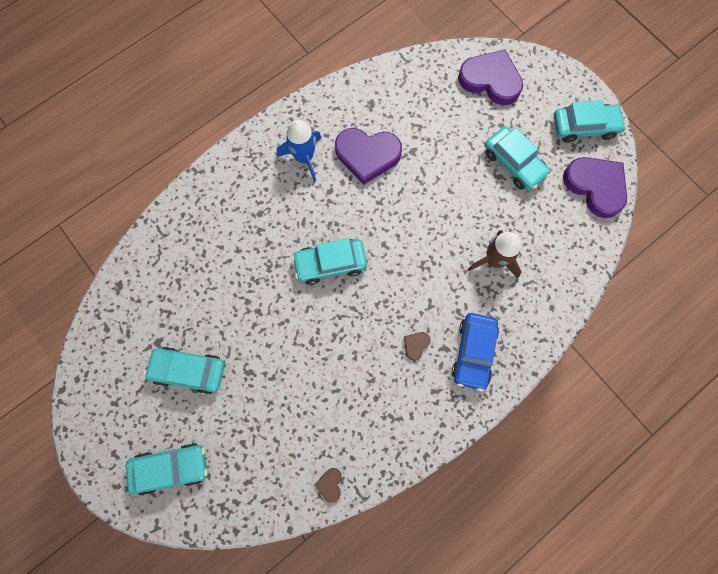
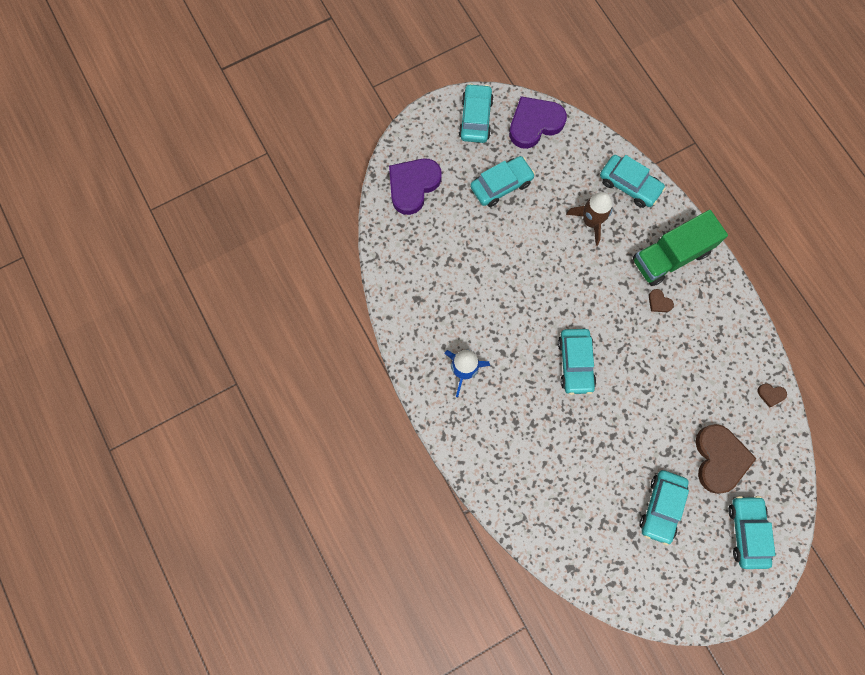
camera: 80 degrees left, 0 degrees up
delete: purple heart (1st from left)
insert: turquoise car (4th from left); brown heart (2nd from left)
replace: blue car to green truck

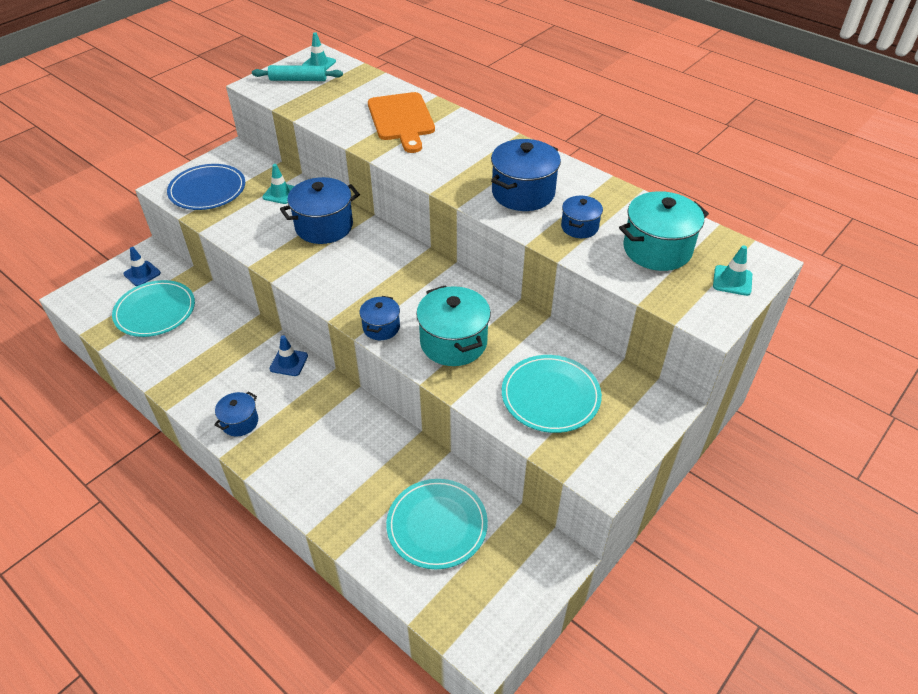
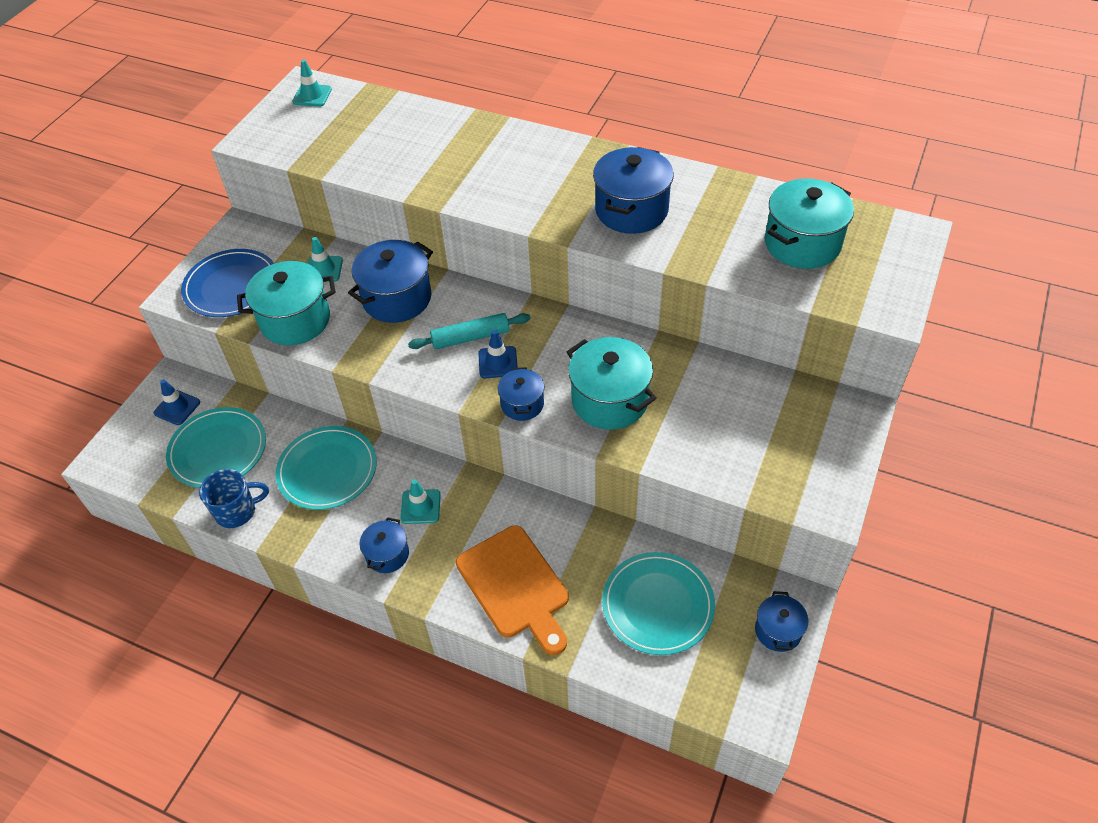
camera: 15 degrees left, 5 degrees up
insert: turquoise pot (1st from left); blue mug
move: turquoise rolling pin; orange cutting board; blue pot (5th from left); turquoise traffic cone (3rd from left); blue traffic cone (2nd from left); turquoise plate (3rd from left in the first image) to turquoise plate (2nd from left)

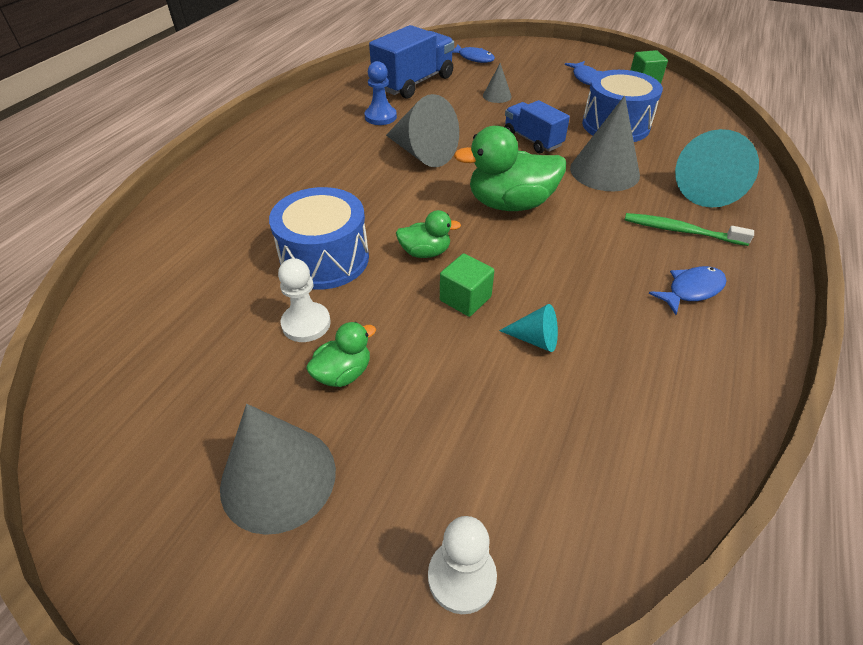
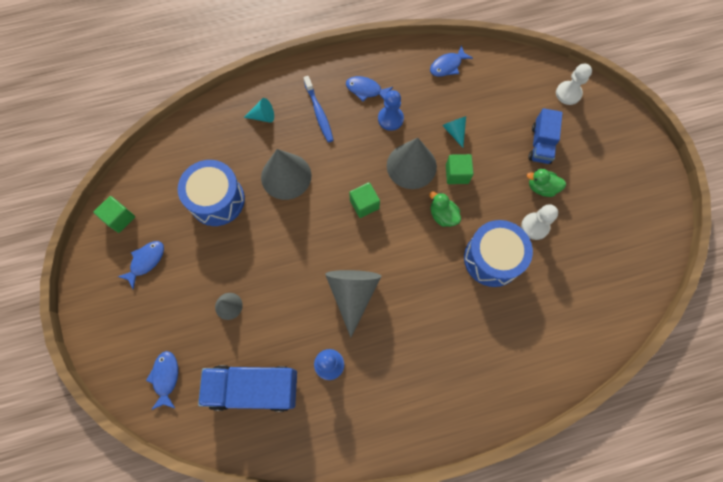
camera: 130 degrees left, 25 degrees up
insert: blue fish (4th from left); blue pawn (2nd from left)
move: blue truck (2nd from left); grey cone (1st from left in the first image) to grey cone (4th from left)
replace: green duck (3rd from left) to green cube (2nd from left)
recolor: green toothbrush to blue toothbrush
resize: turquoise cone (2nd from left in the first image) x0.50

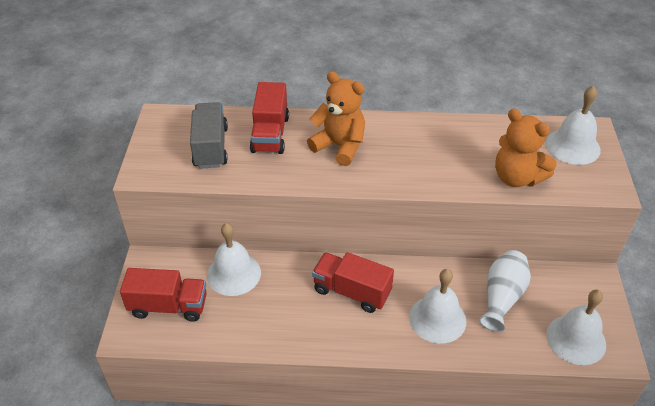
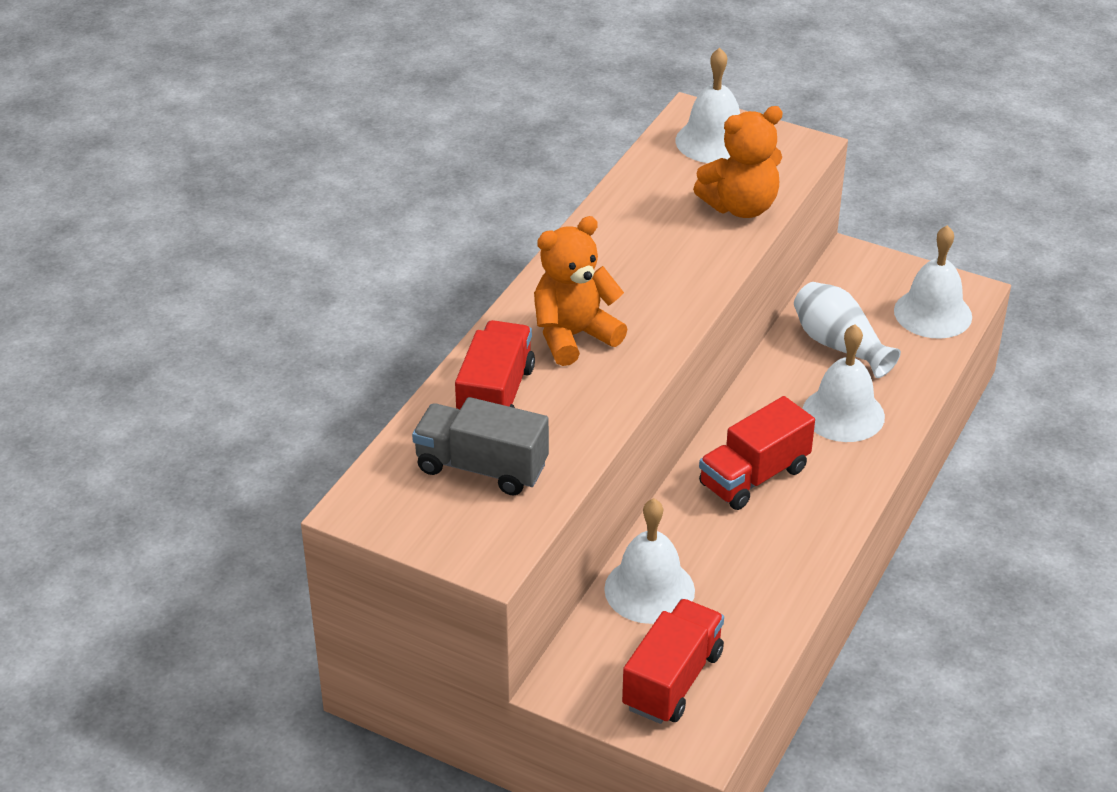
camera: 65 degrees left, 5 degrees down
rotate: red truck (2nd from left in the first image) 105 degrees counterclockwise

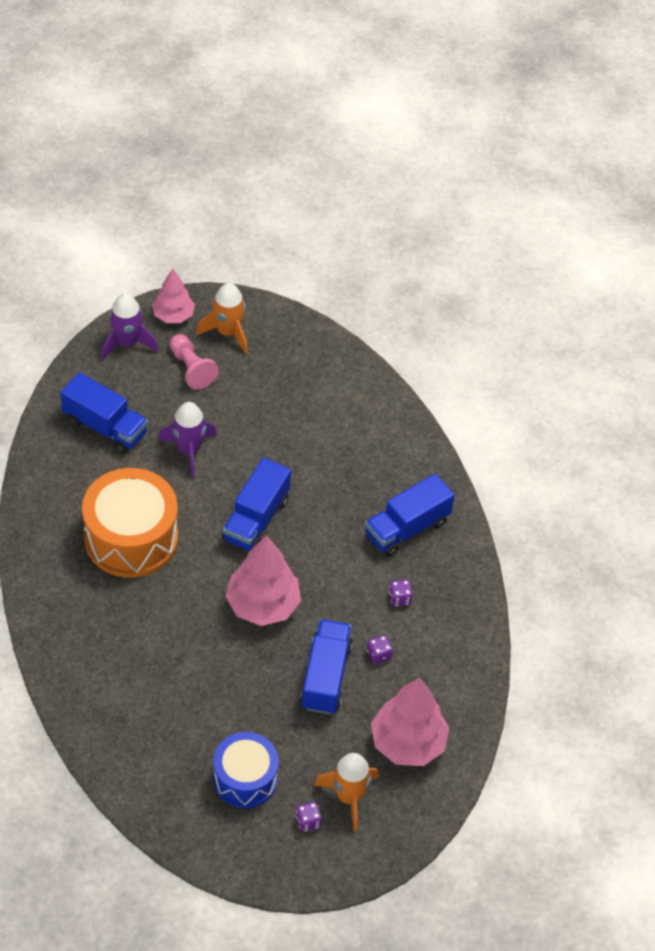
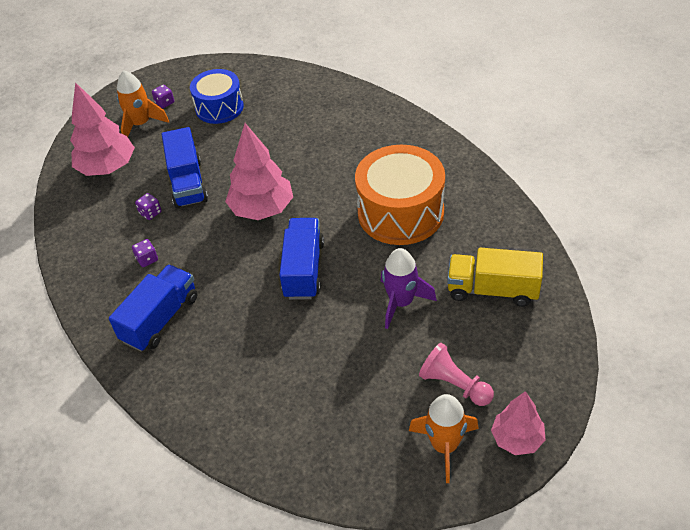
camera: 165 degrees right, 5 degrees down
delete: purple rocket (1st from left)
recolor: blue truck (1st from left) to yellow truck

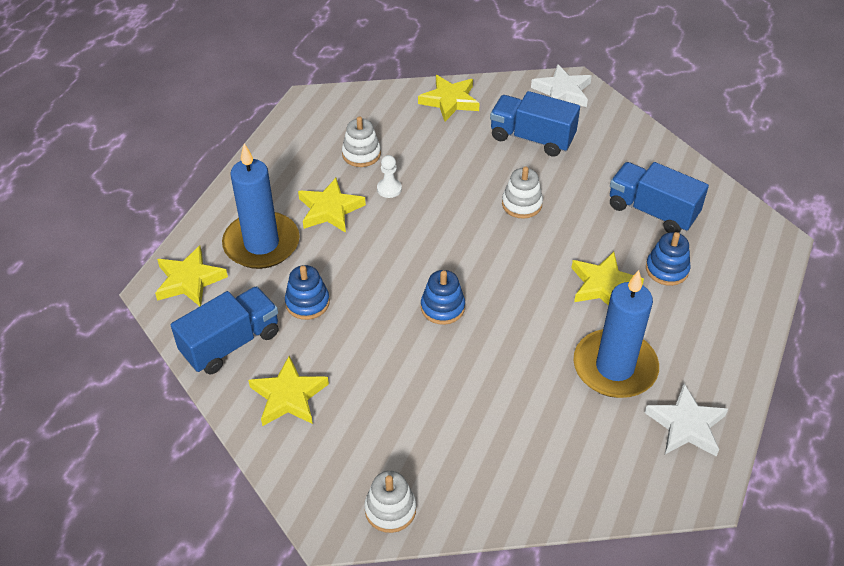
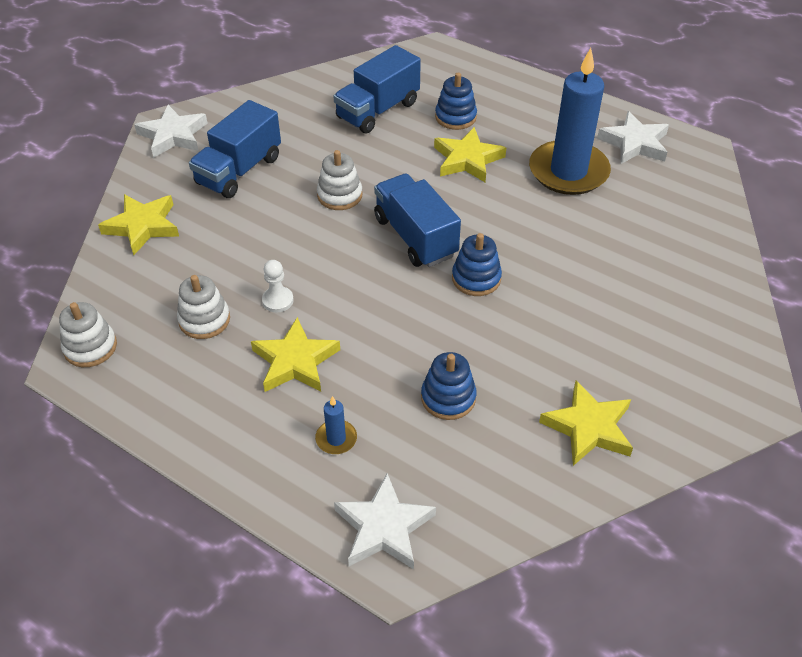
camera: 80 degrees left, 0 degrees up
move: blue truck (1st from left in the first image) to blue truck (3rd from left); white stacking toy (2nd from left in the first image) to white stacking toy (1st from left)
recolor: yellow star (1st from left) to white star (2nd from left)
resize: blue candle (1st from left) x0.40

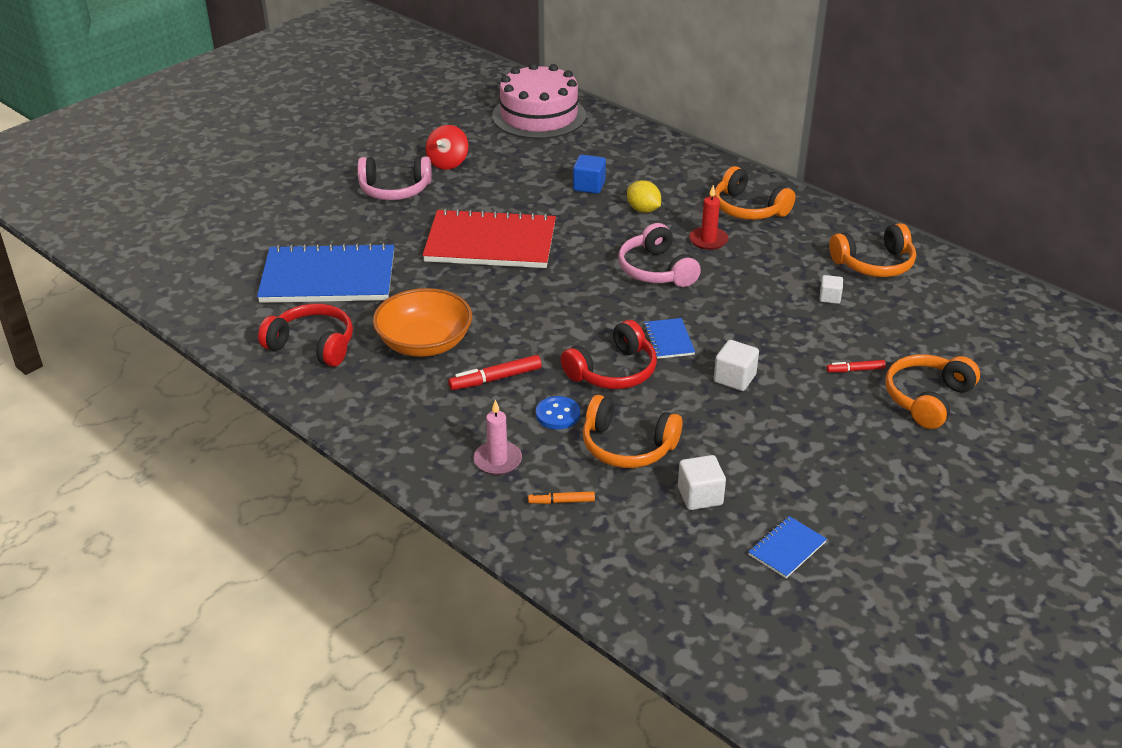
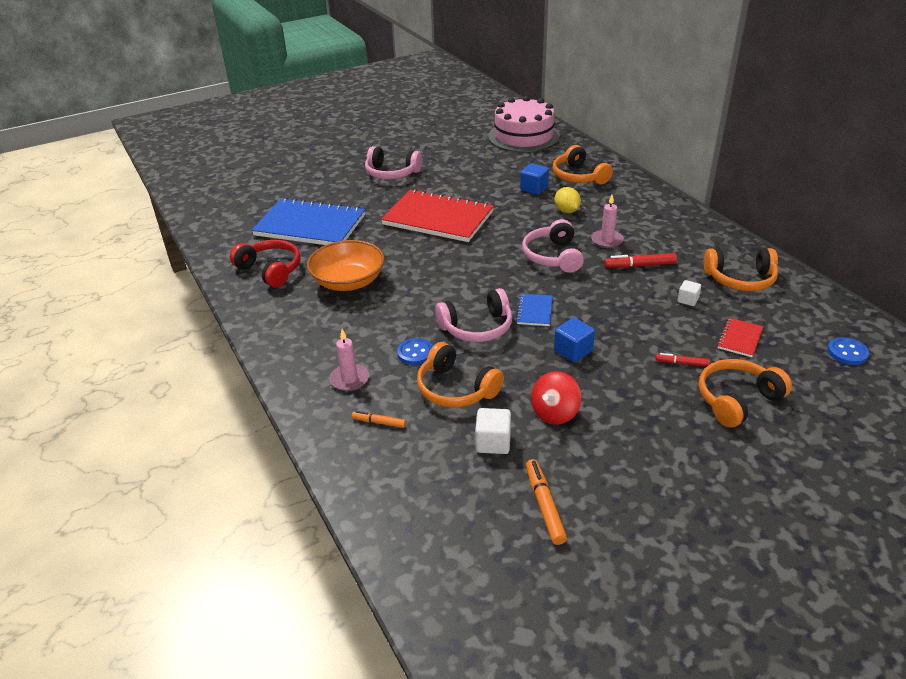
camera: 20 degrees right, 0 degrees up
insert: red notebook (2nd from left); blue button (2nd from left)
move: red spinning top; orange headphones (2nd from left); red marker (1st from left)
replace: blue notebook (3rd from left) to orange marker (2nd from left)
recolor: red candle to pink candle (2nd from left); red headphones (2nd from left) to pink headphones (2nd from left); white cube (2nd from left) to blue cube (2nd from left)

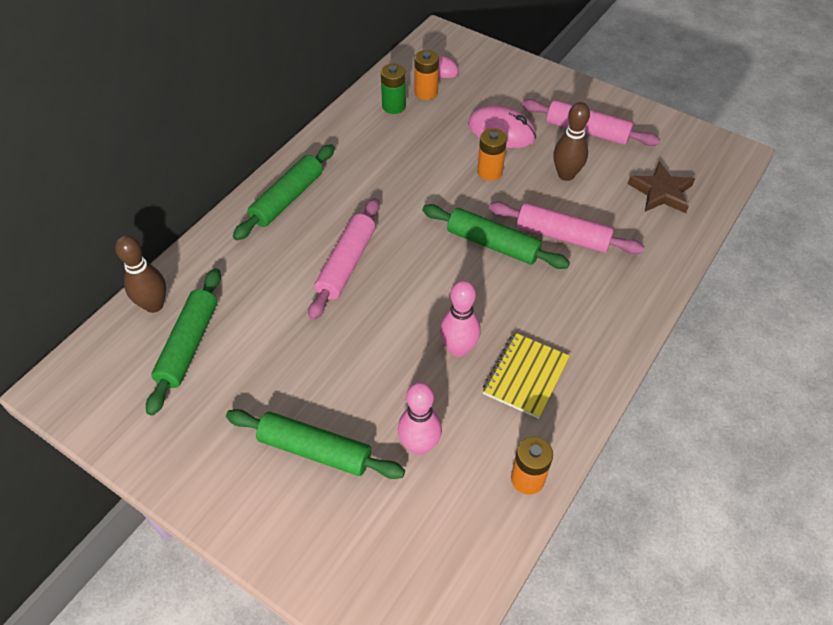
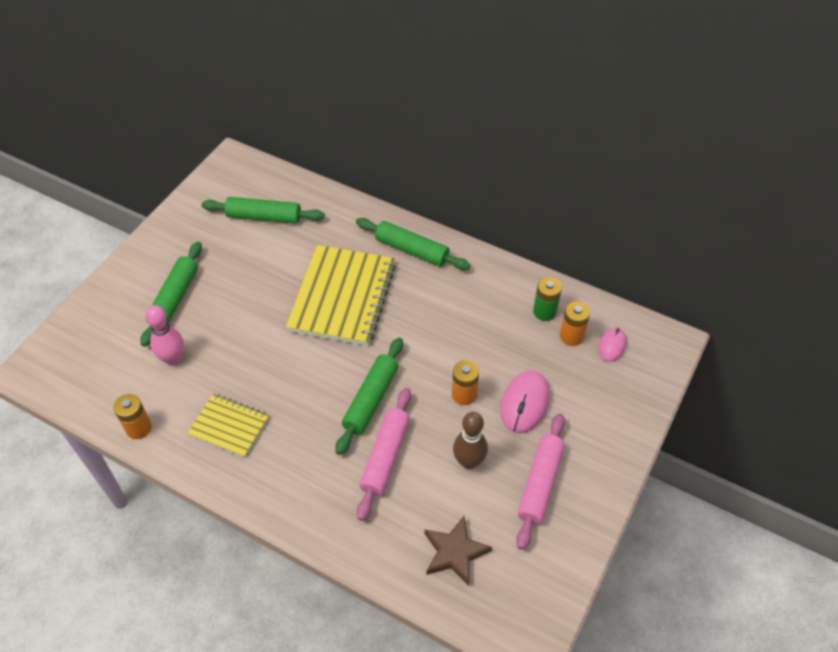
camera: 85 degrees right, 0 degrees up
delete: brown bowling pin (1st from left); pink bowling pin (2nd from left)
replace: pink rolling pin (1st from left) to yellow notebook (2nd from left)

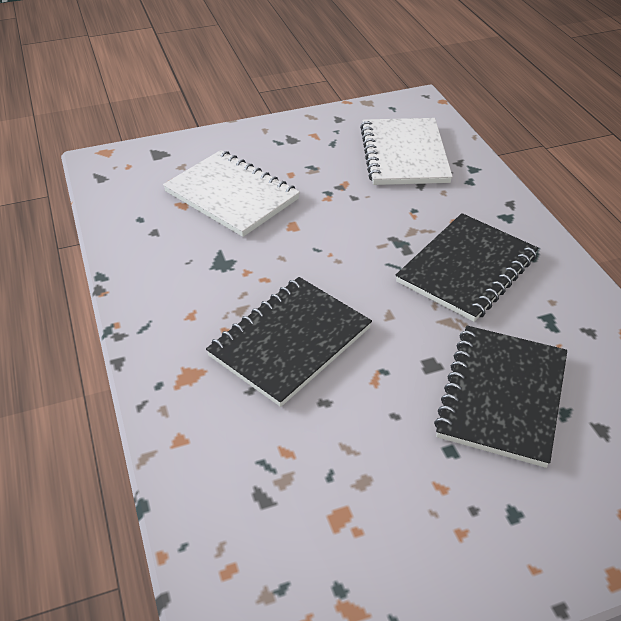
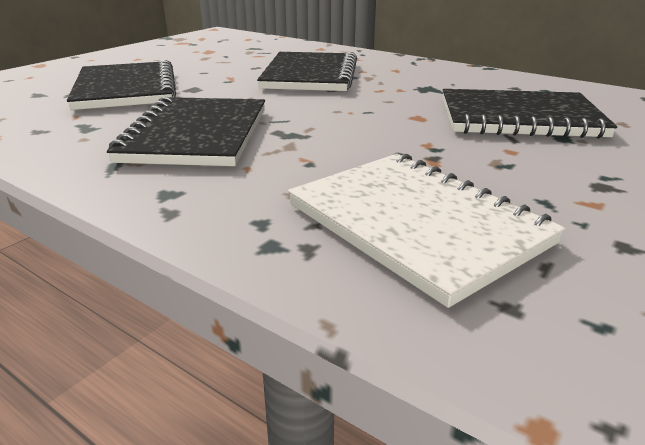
camera: 145 degrees right, 15 degrees down
recolor: white notebook (1st from left) to black notebook (4th from left)

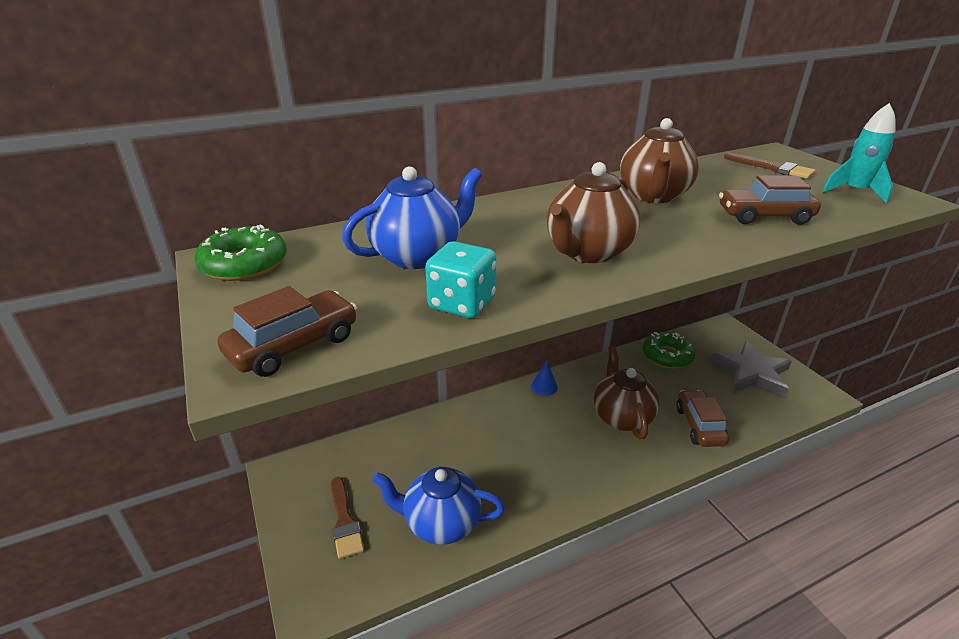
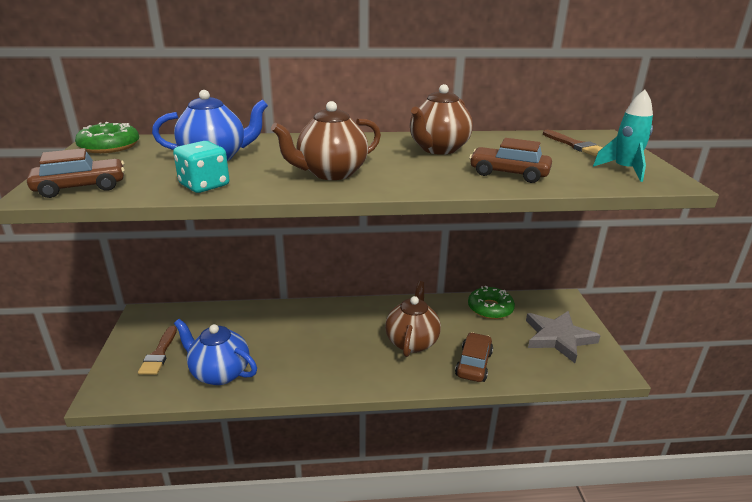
camera: 20 degrees right, 5 degrees down
delete: blue cone

